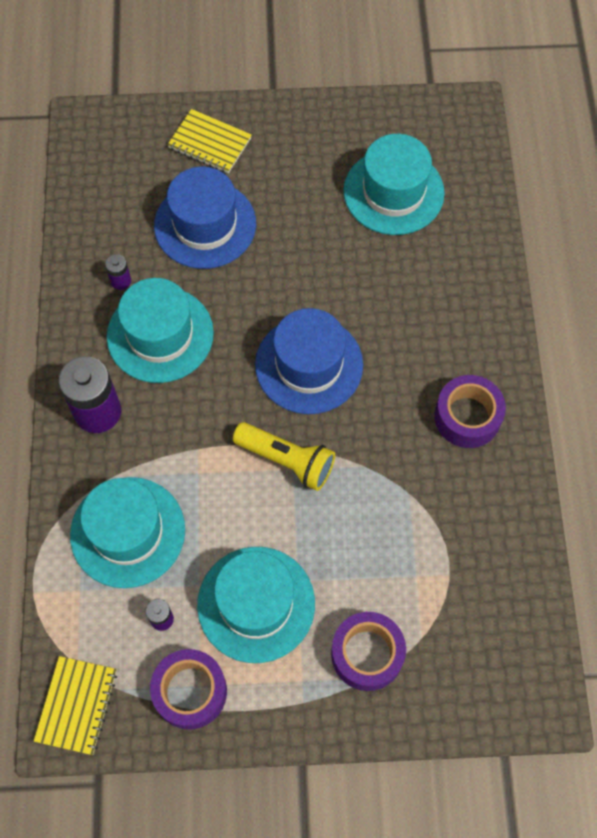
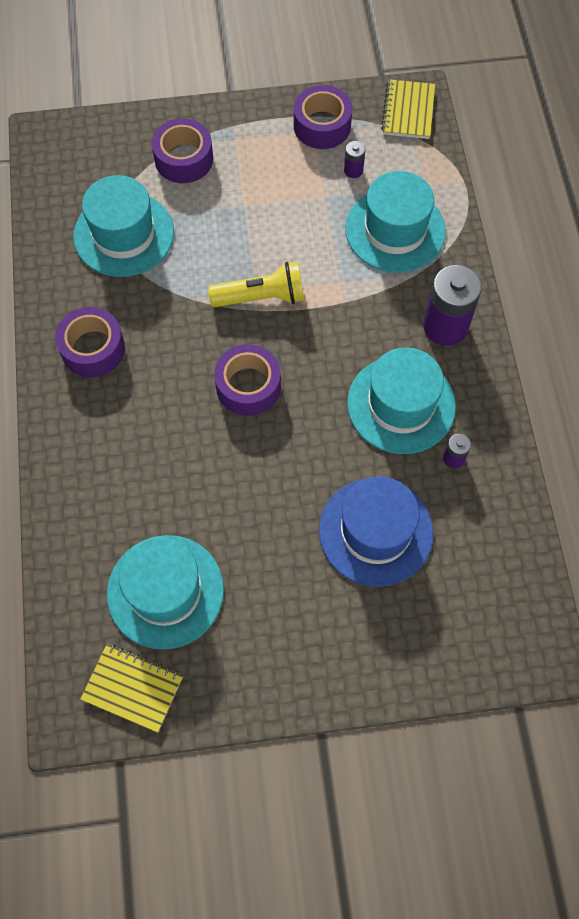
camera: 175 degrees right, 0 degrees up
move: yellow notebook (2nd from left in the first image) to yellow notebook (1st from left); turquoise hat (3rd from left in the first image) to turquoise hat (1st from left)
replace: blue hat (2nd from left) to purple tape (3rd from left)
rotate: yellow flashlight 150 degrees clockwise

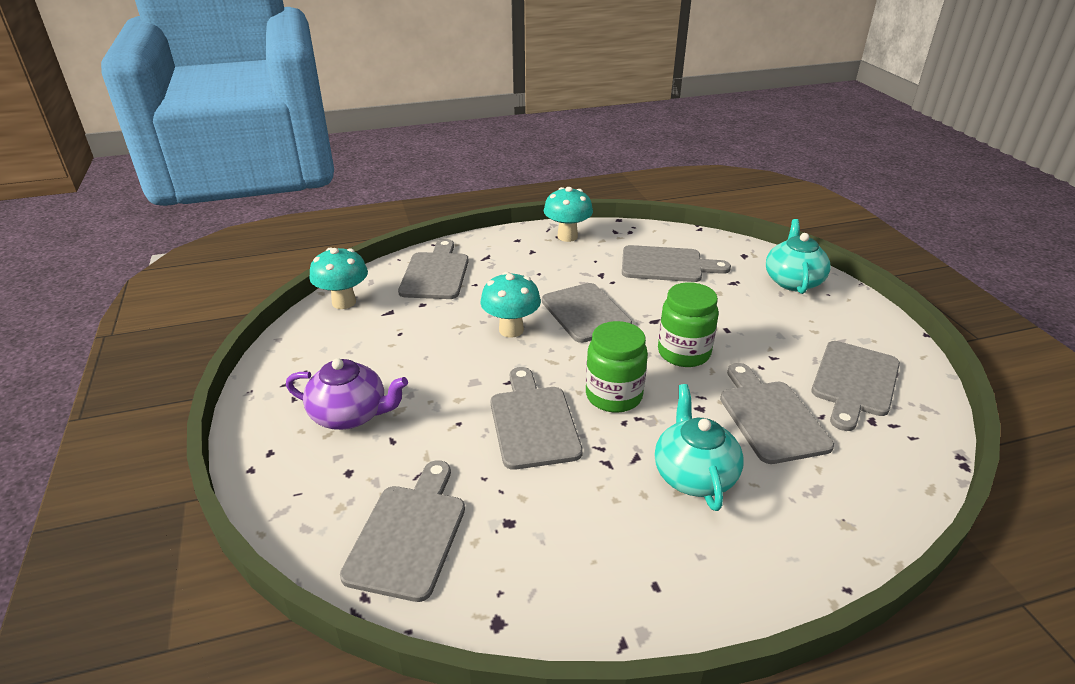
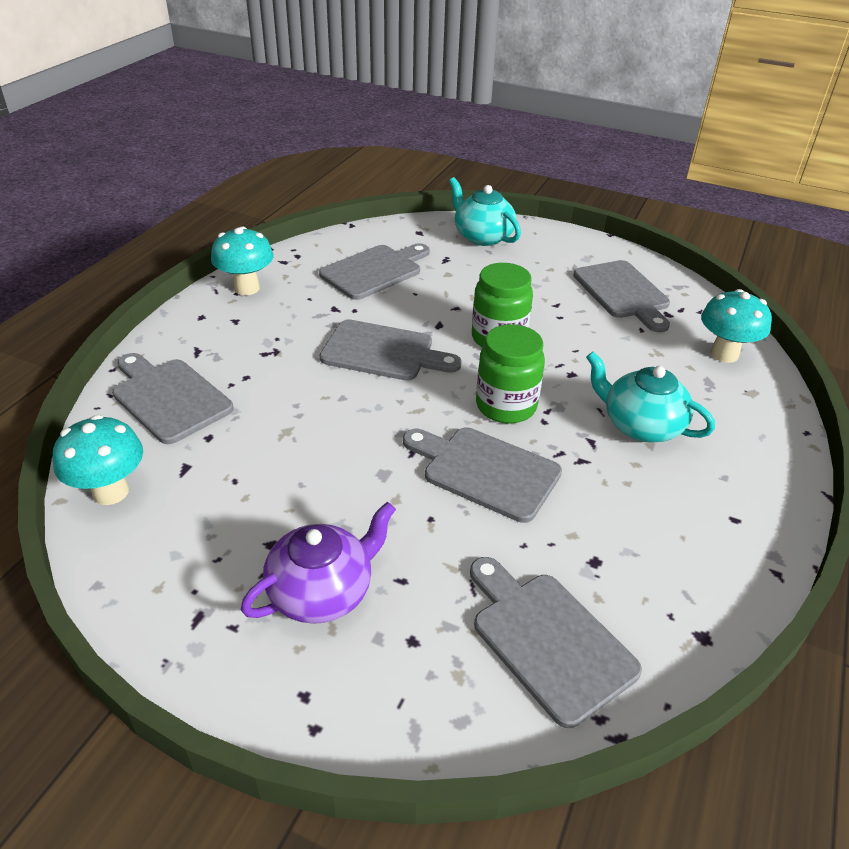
camera: 50 degrees left, 5 degrees up
delete: grey cutting board (6th from left)
move: turquoise mushroom (2nd from left in the first image) to turquoise mushroom (3rd from left)

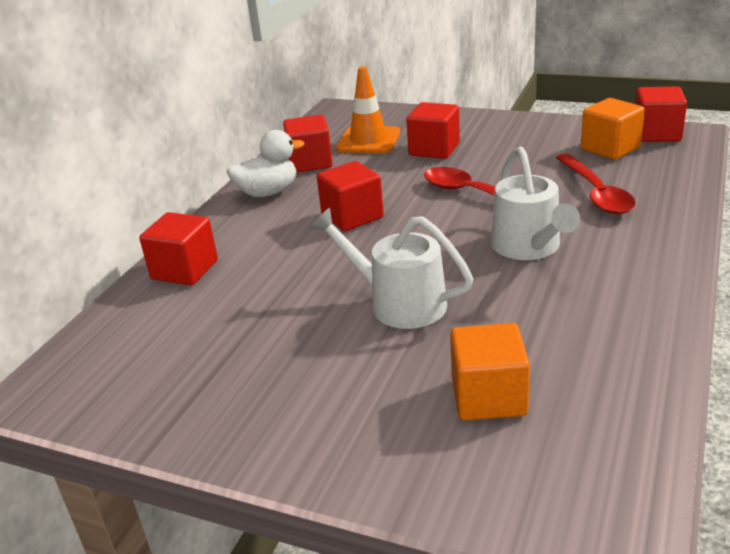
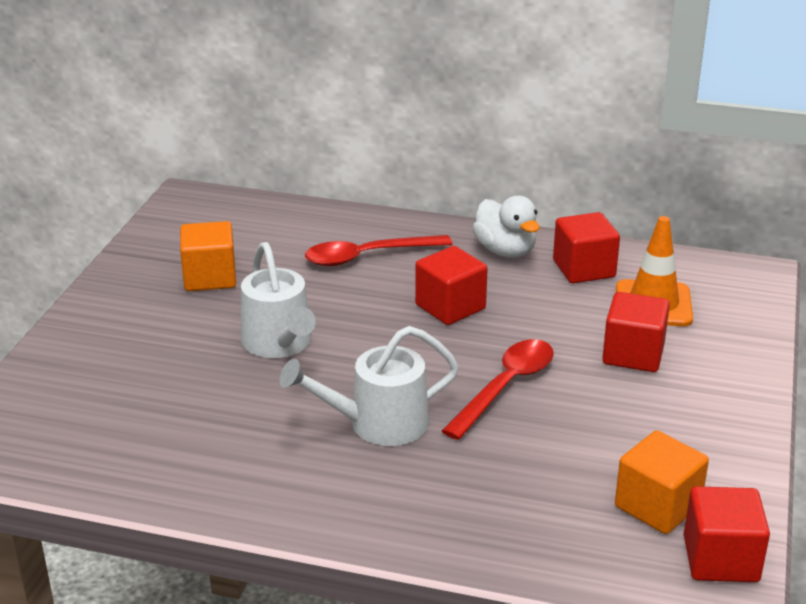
camera: 80 degrees right, 0 degrees up
delete: red cube (1st from left)
move: red spoon (2nd from left in the first image) to red spoon (1st from left); orange cube (1st from left)
rotate: white watering can (1st from left) 135 degrees clockwise

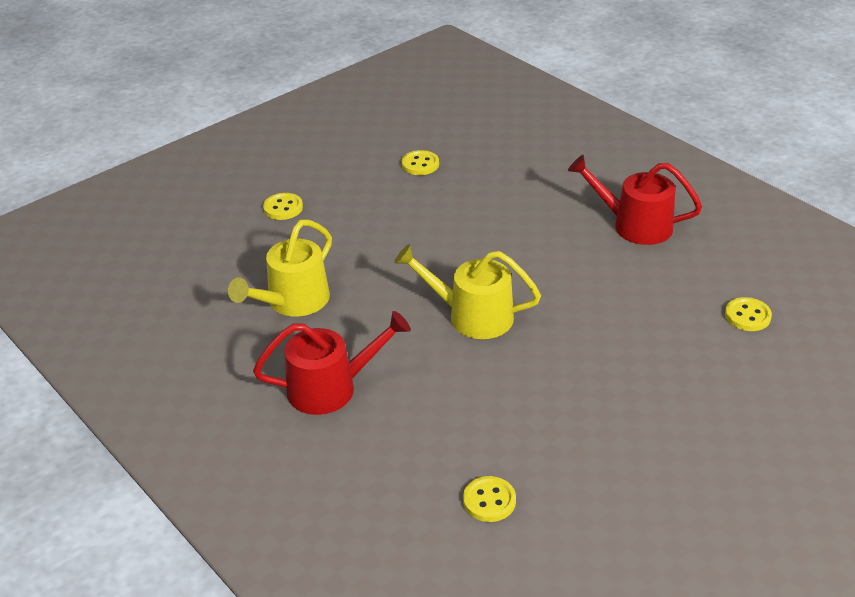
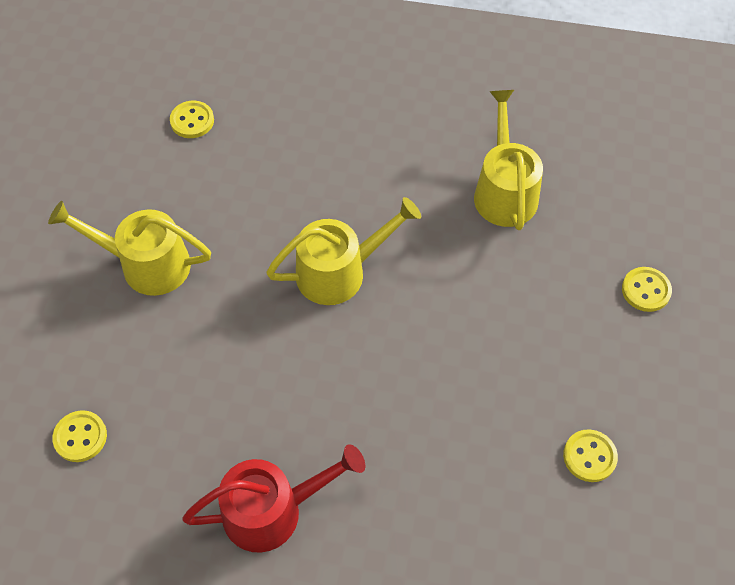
camera: 140 degrees right, 20 degrees up
delete: red watering can (1st from left)
insert: yellow watering can (1st from left)

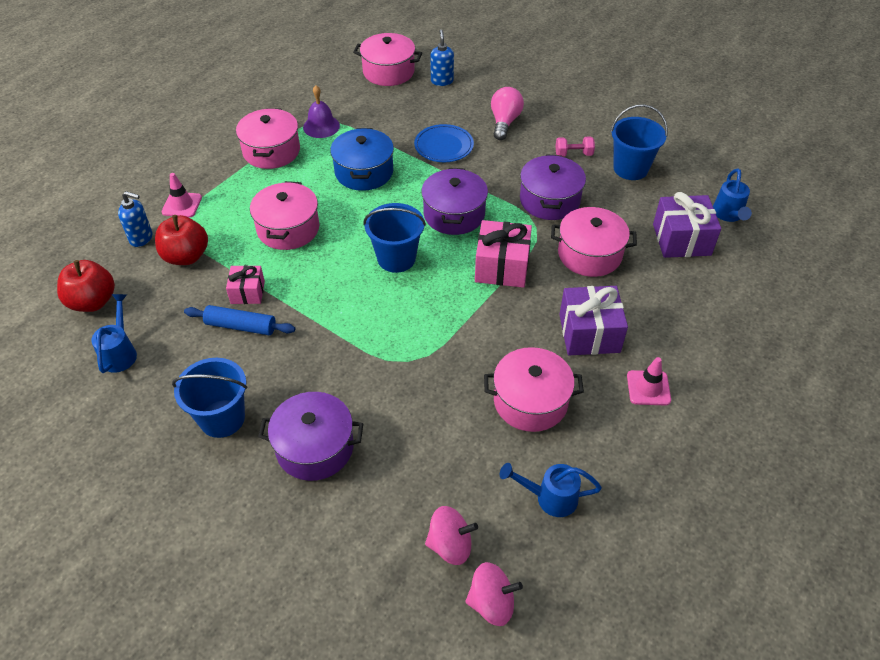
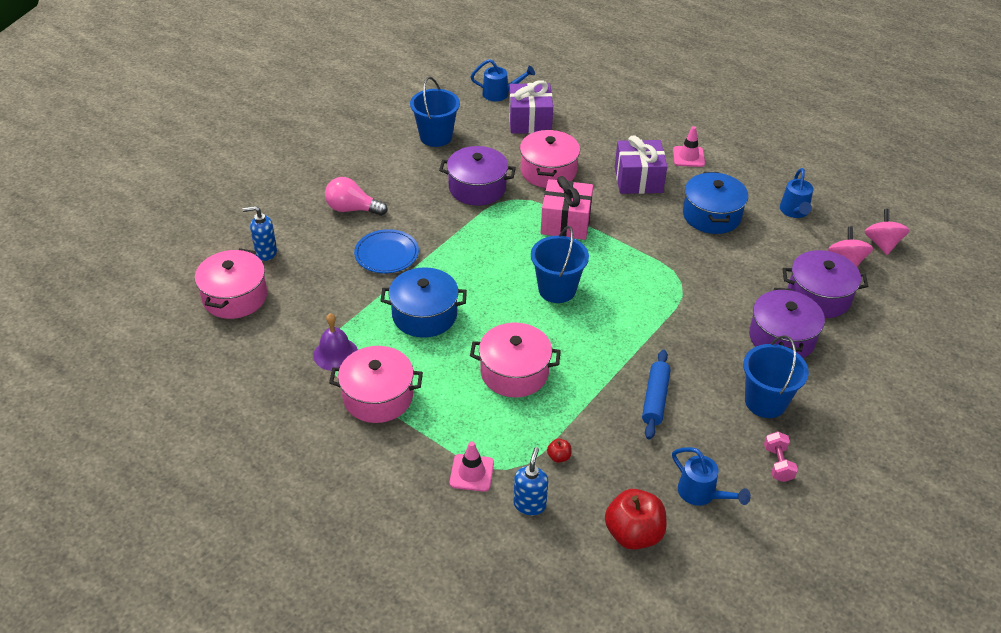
camera: 90 degrees left, 5 degrees down
delete: pink gift (1st from left)
move: pink dumbbell; purple pot (2nd from left in the first image) to purple pot (3rd from left)
recolor: pink pot (4th from left) to blue pot (2nd from left)
rotate: blue watering can (1st from left in the first image) 135 degrees counterclockwise
resize: red apple (2nd from left in the first image) x0.43

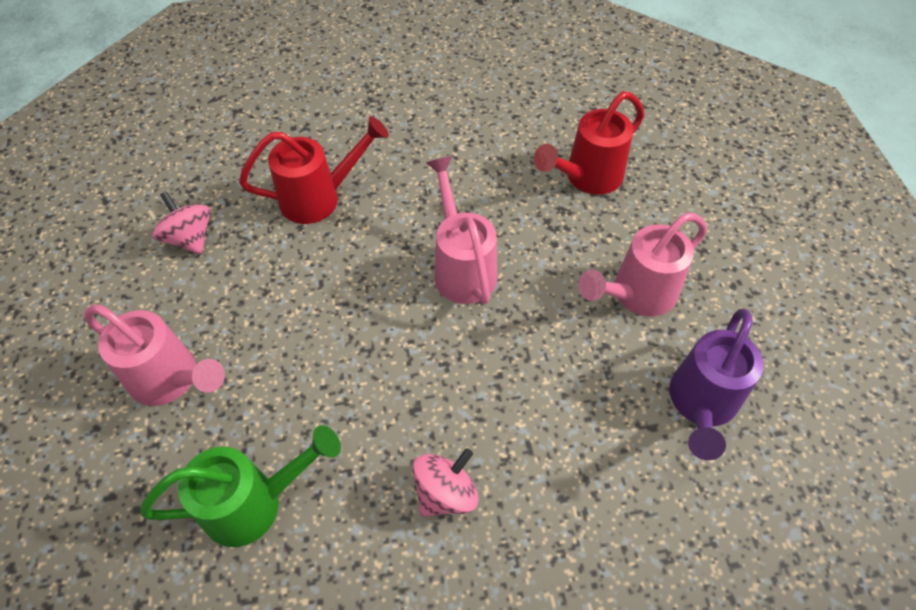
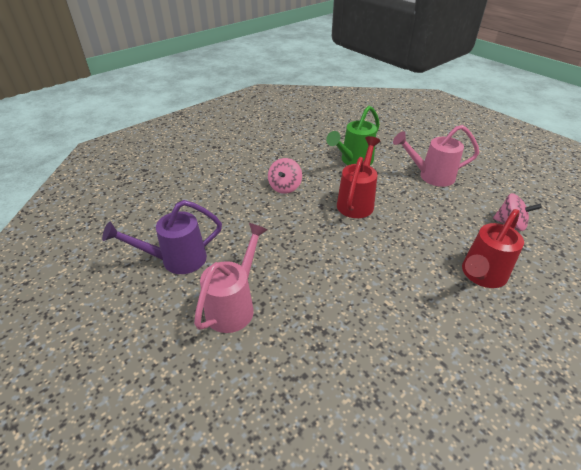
camera: 150 degrees right, 15 degrees down
delete: pink watering can (2nd from left)
move: red watering can (2nd from left in the first image) to red watering can (1st from left)
rotate: purple watering can 105 degrees counterclockwise

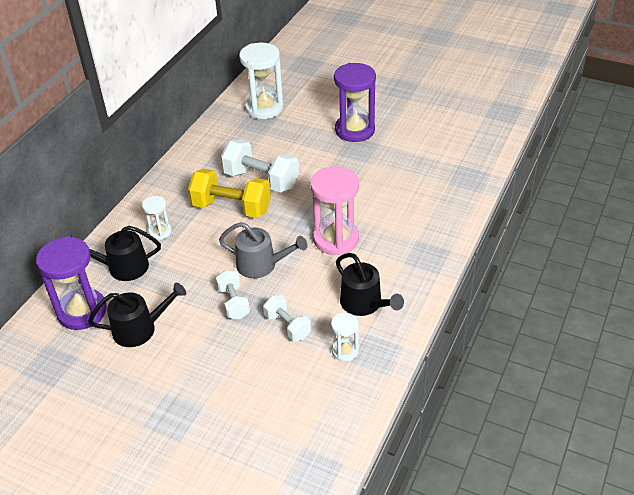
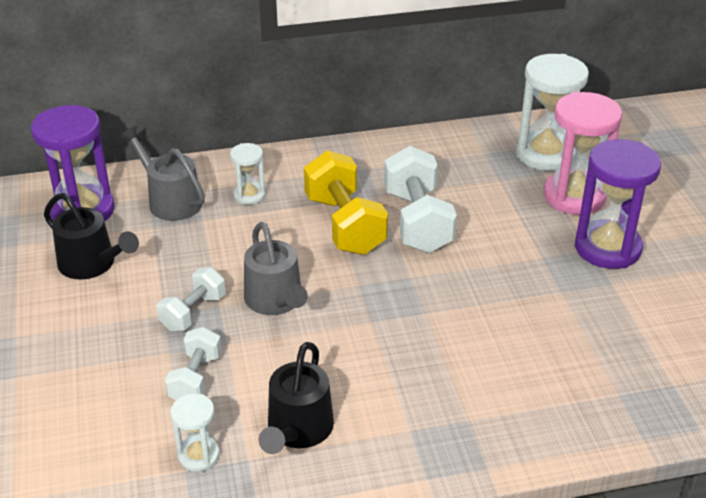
camera: 50 degrees right, 5 degrees down
move: pink hourglass
recolor: black watering can (1st from left) to grey watering can (1st from left)

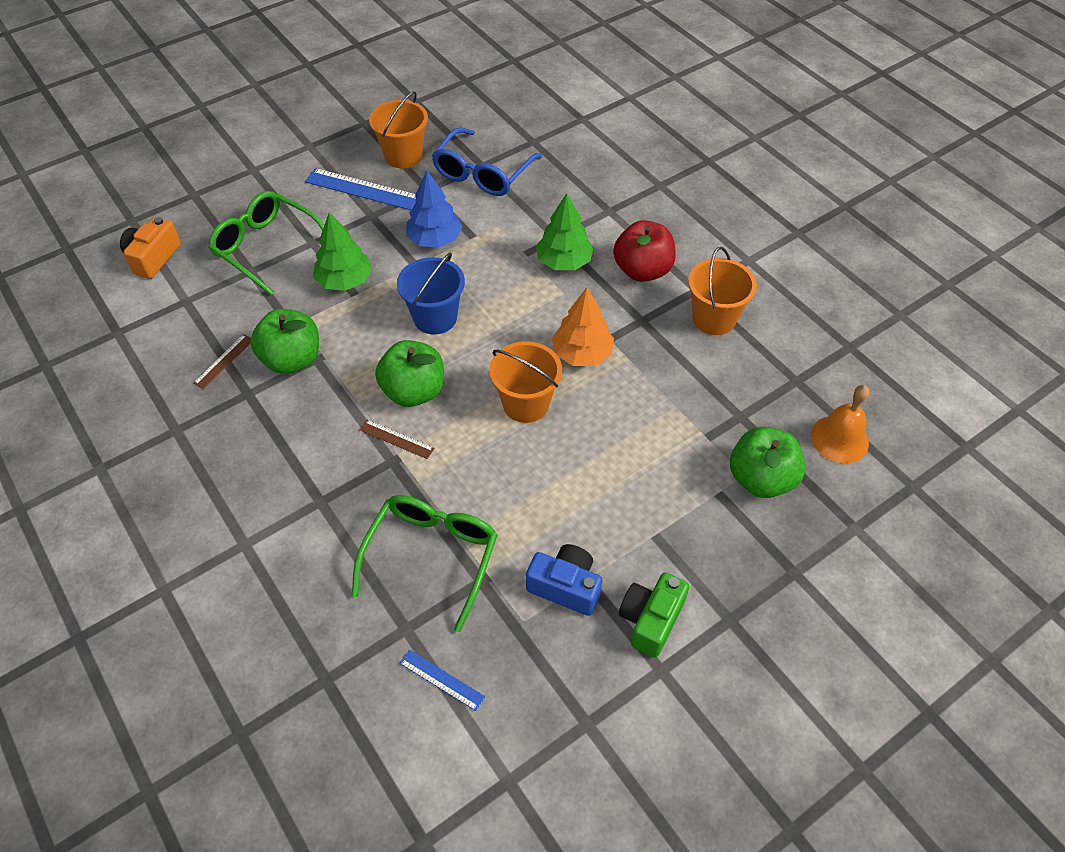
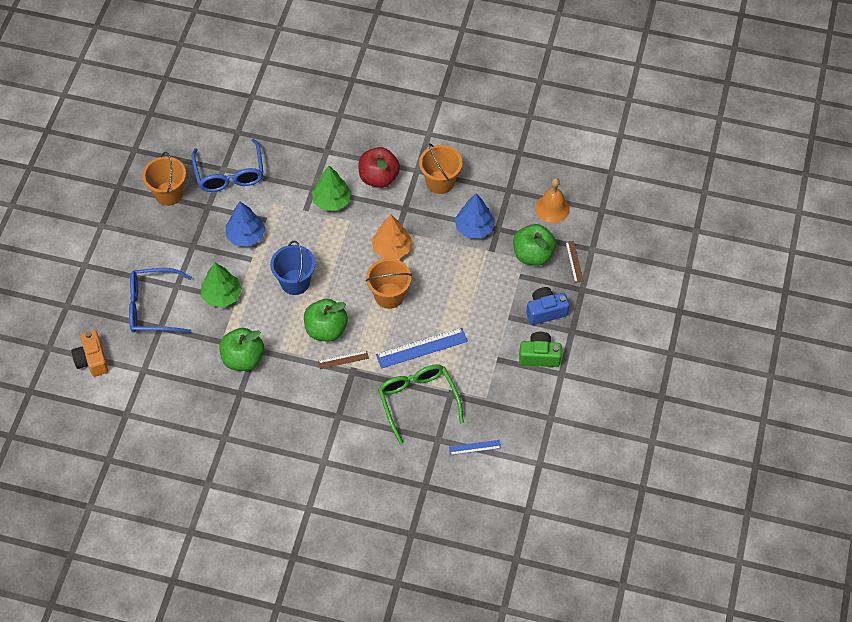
camera: 40 degrees left, 5 degrees up
insert: blue tree (2nd from left)
move: blue ruler (1st from left); brown ruler (1st from left in the first image) to brown ruler (2nd from left); blue camera
recolor: green glasses (1st from left) to blue glasses (1st from left)
rotate: green camera 105 degrees clockwise

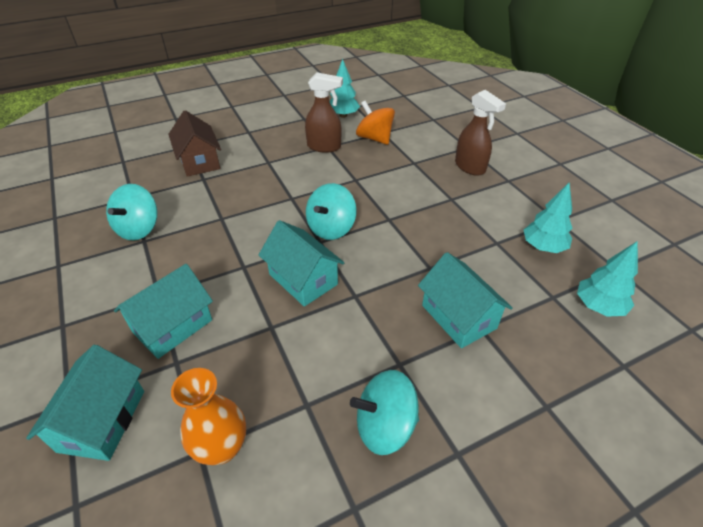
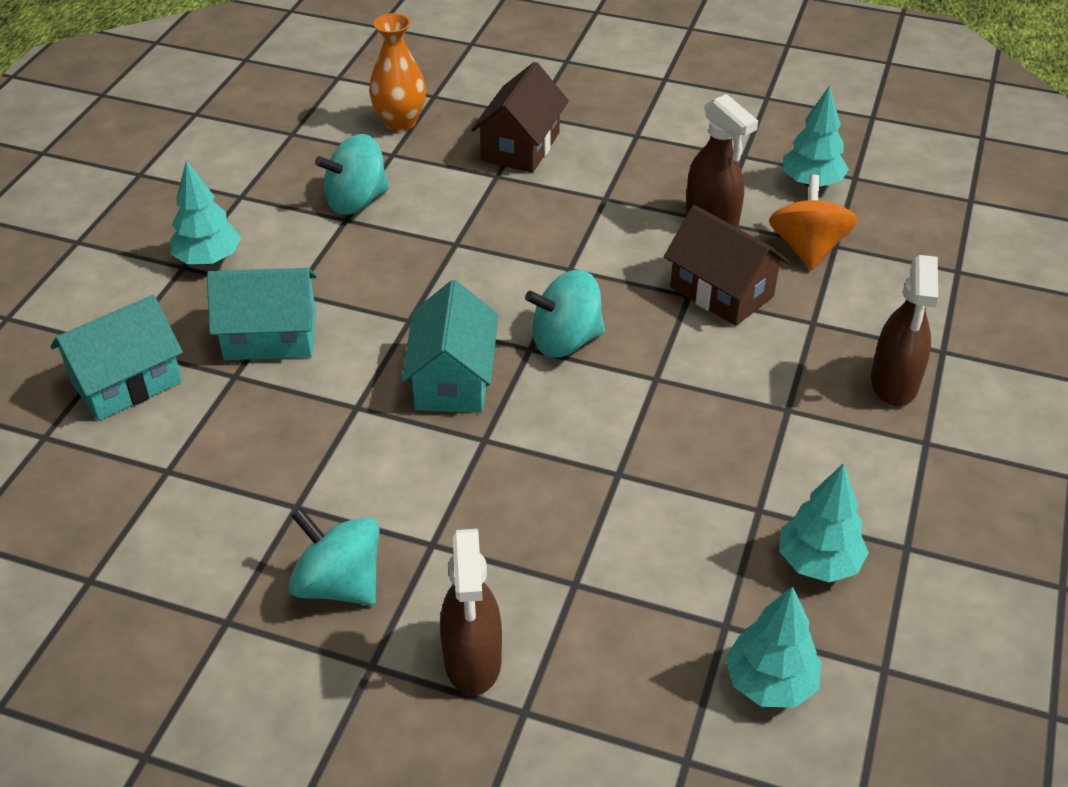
camera: 45 degrees right, 0 degrees up
delete: turquoise house (4th from left)
insert: turquoise tree (1st from left); brown house (2nd from left); brown spray bottle (1st from left)
move: orange vase

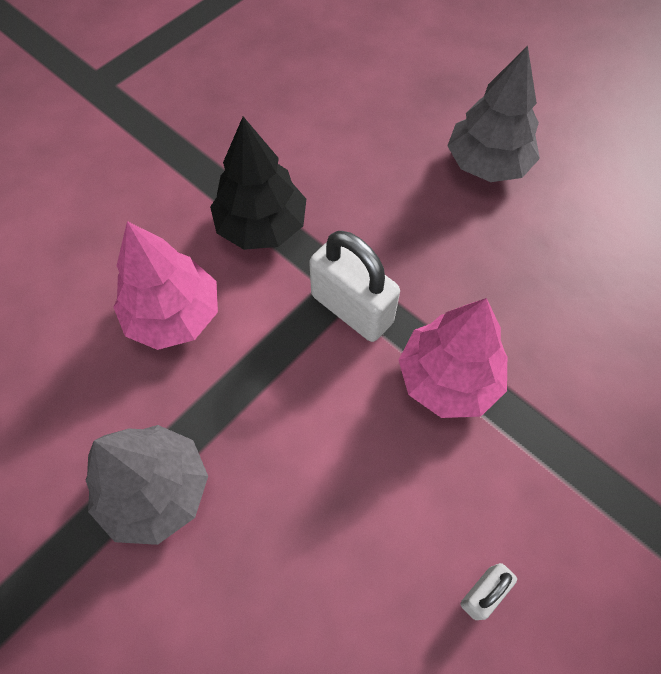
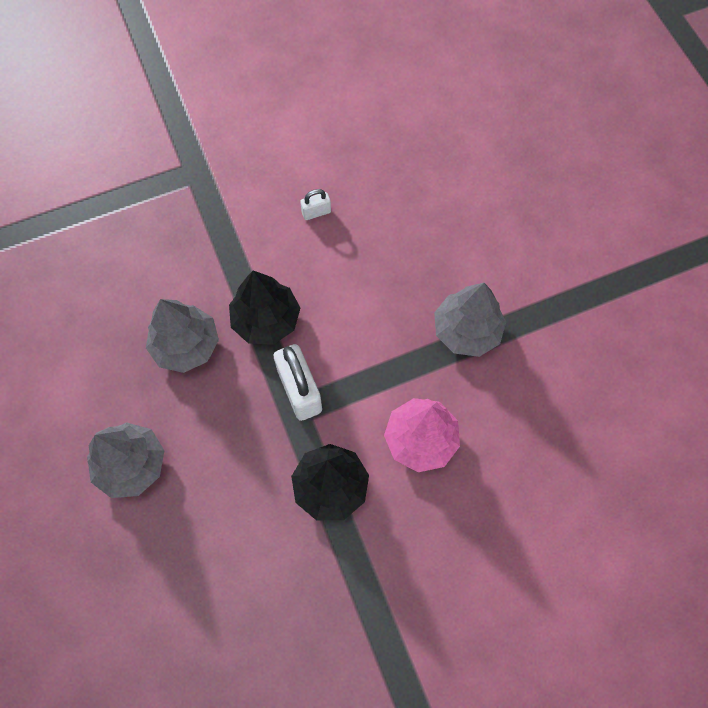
camera: 155 degrees left, 5 degrees up
insert: grey tree (2nd from left)
recolor: pink tree (2nd from left) to black tree (1st from left)

